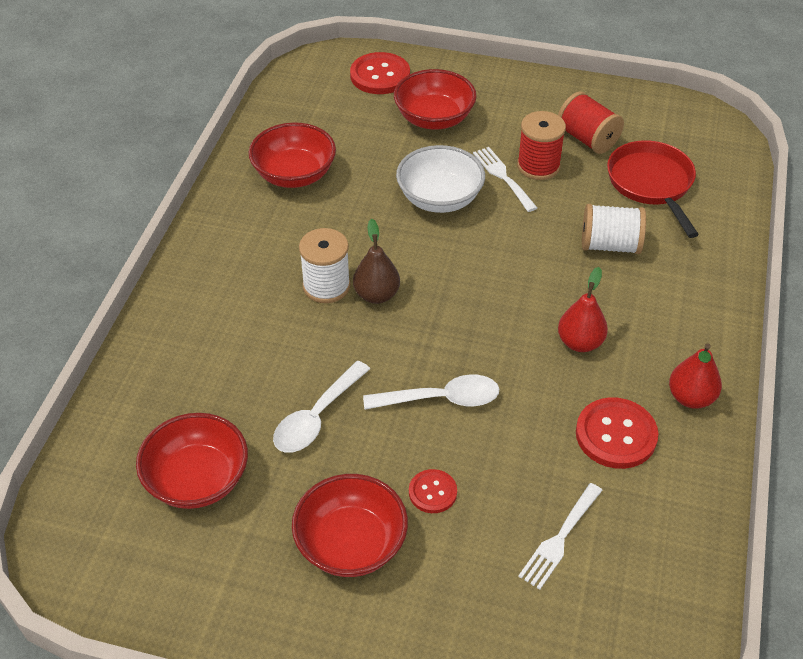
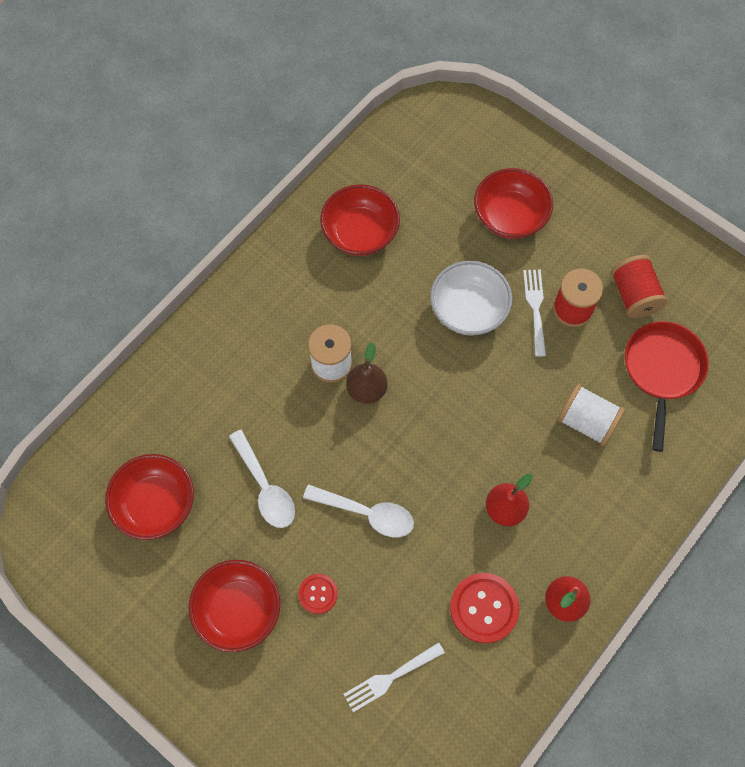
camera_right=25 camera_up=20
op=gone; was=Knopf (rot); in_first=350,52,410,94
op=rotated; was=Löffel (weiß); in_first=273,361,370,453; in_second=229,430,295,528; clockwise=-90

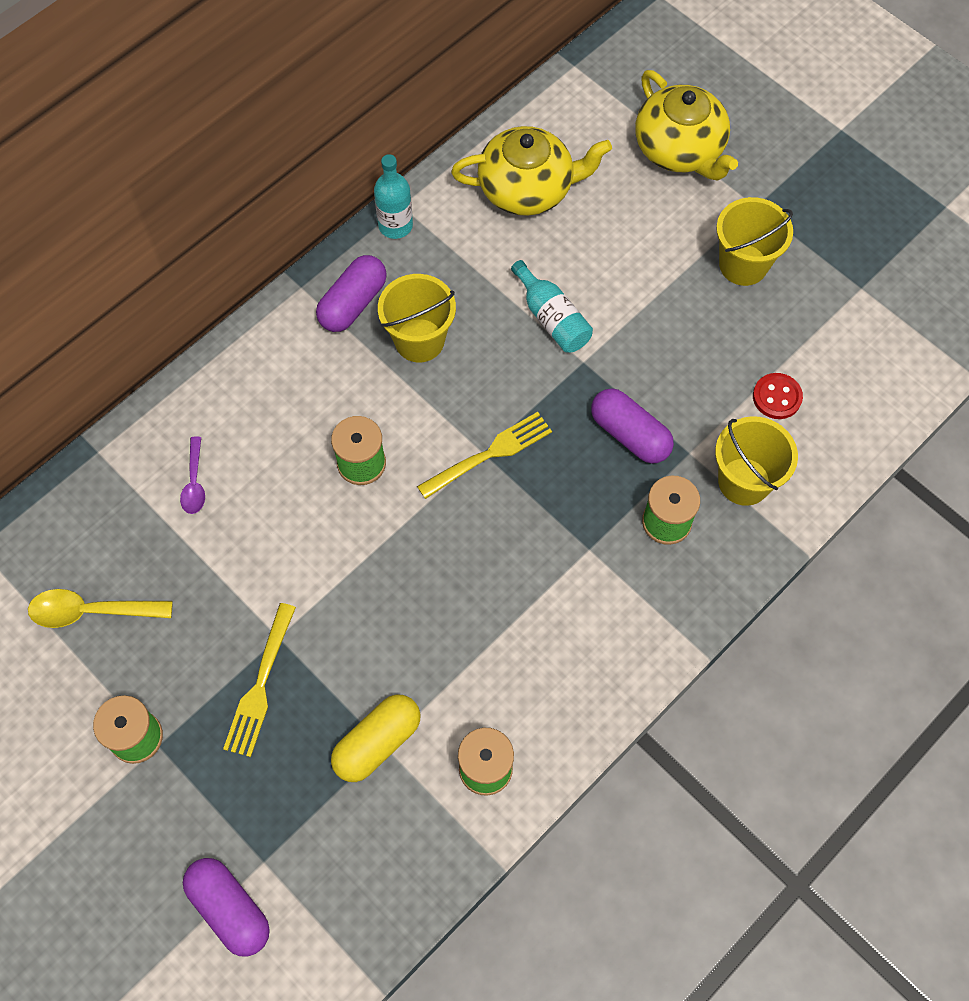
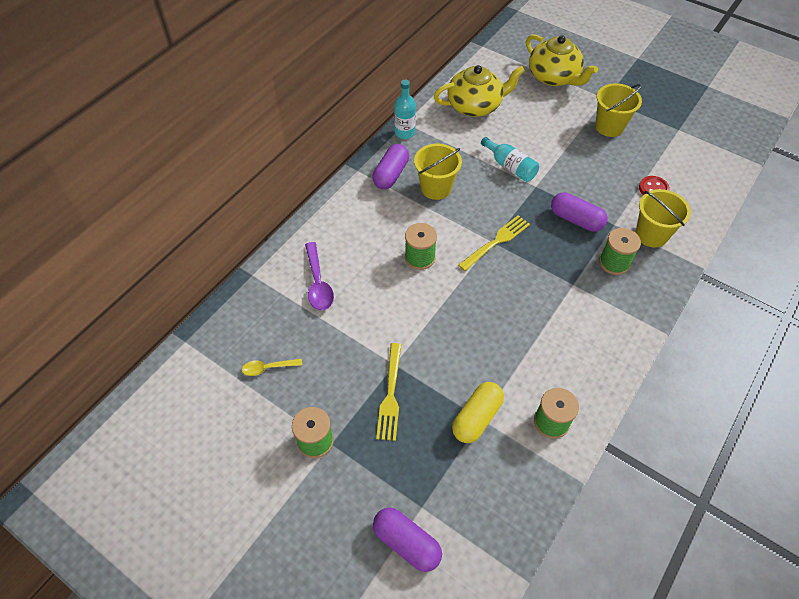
camera_right=-10 camera_up=-10
op=scaled; was=Löffel (lila); in_first=180,436,205,514; in_second=305,242,334,310; ratio=1.58
op=scaled; was=Löffel (gelb); in_first=28,589,173,628; in_second=242,359,302,376; ratio=0.63

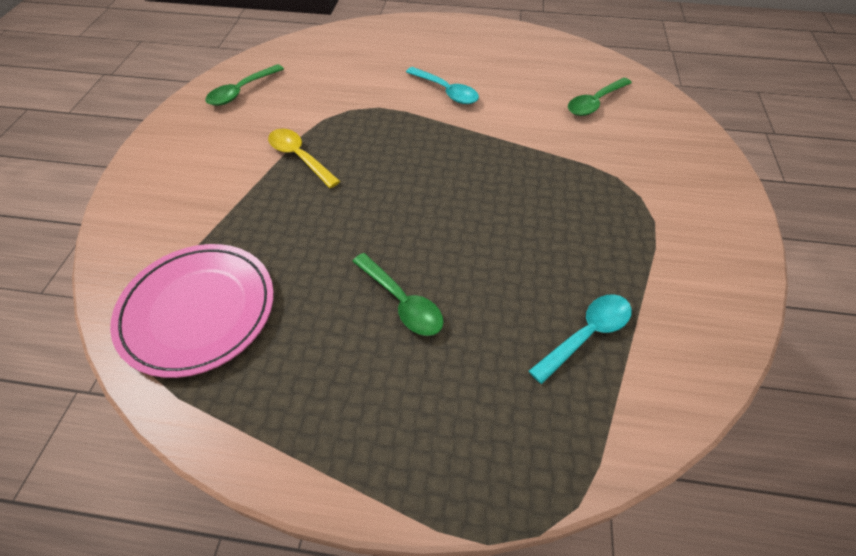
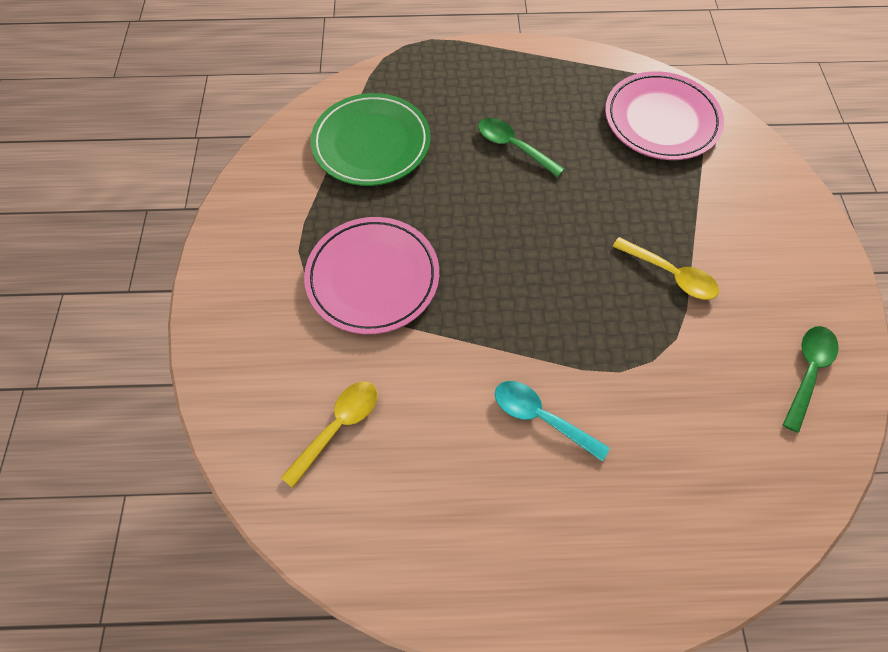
camera_right=170 camera_up=10
op=repainted; was=Löffel (grün); now=Löffel (gelb); in_first=568,77,632,116; in_second=281,382,378,488
op=swapped; was=Löffel (türkis); now=Teller (grün); in_first=529,294,632,384; in_second=311,93,431,186
op=new; now=Teller (rosa); in_second=304,217,439,334

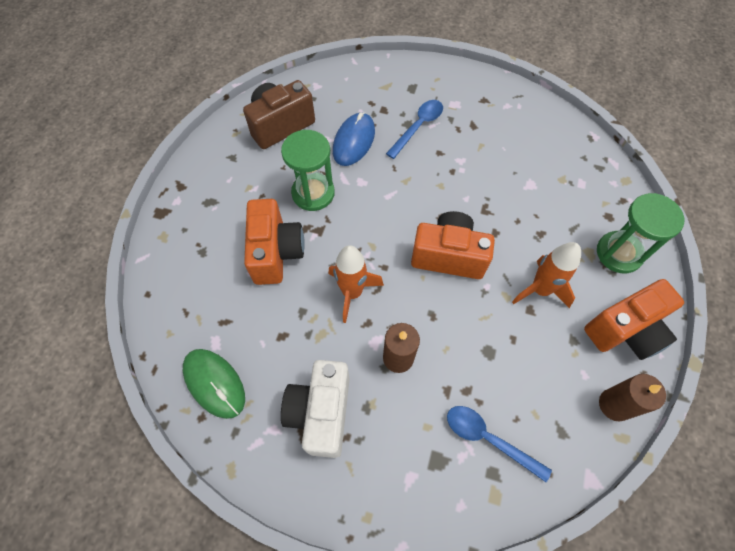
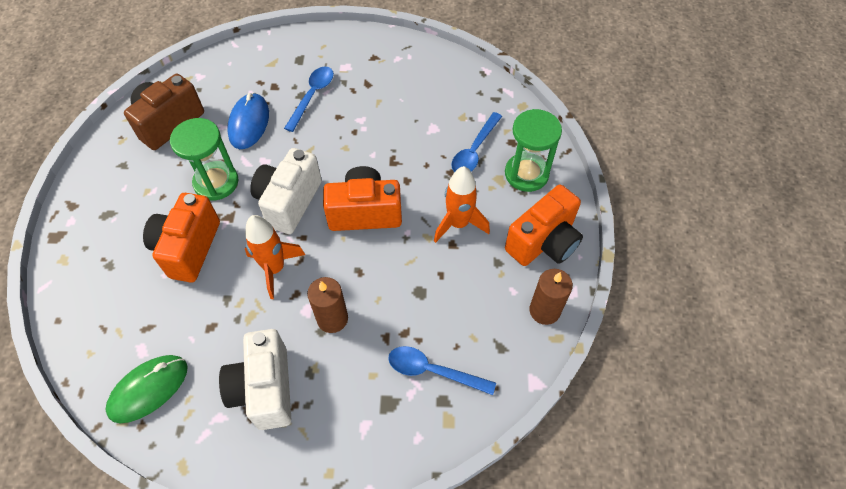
camera_right=-15 camera_up=-5
op=rotated; was=Kamera (orange); in_first=244,199,305,285; in_second=143,193,220,283; clockwise=-150
op=rotated; was=Computermaus (grün); in_first=183,349,245,419; in_second=105,355,188,423; clockwise=-75
op=new; now=Löffel (blau); in_second=451,112,502,172
op=new; now=Kamera (weiß); in_second=250,148,322,234

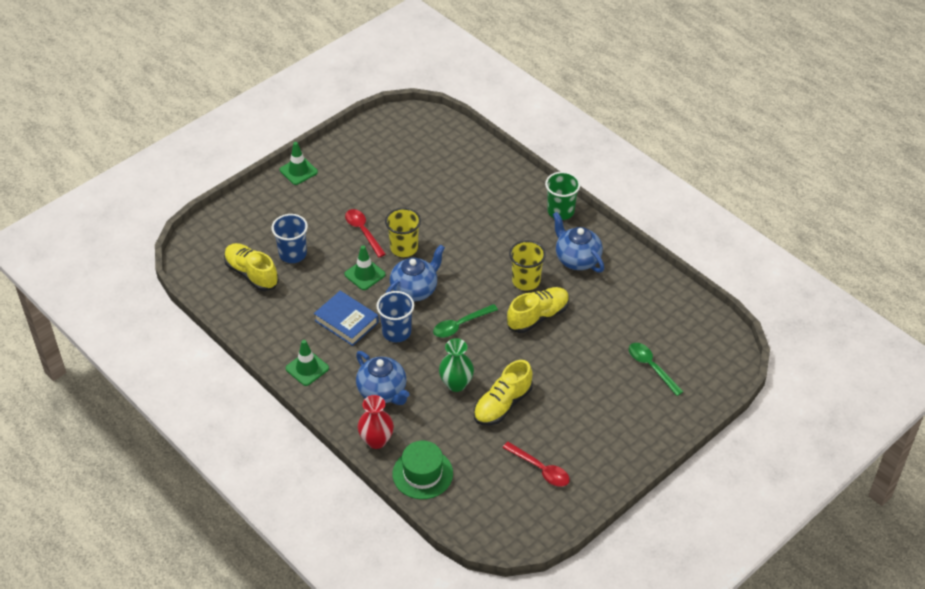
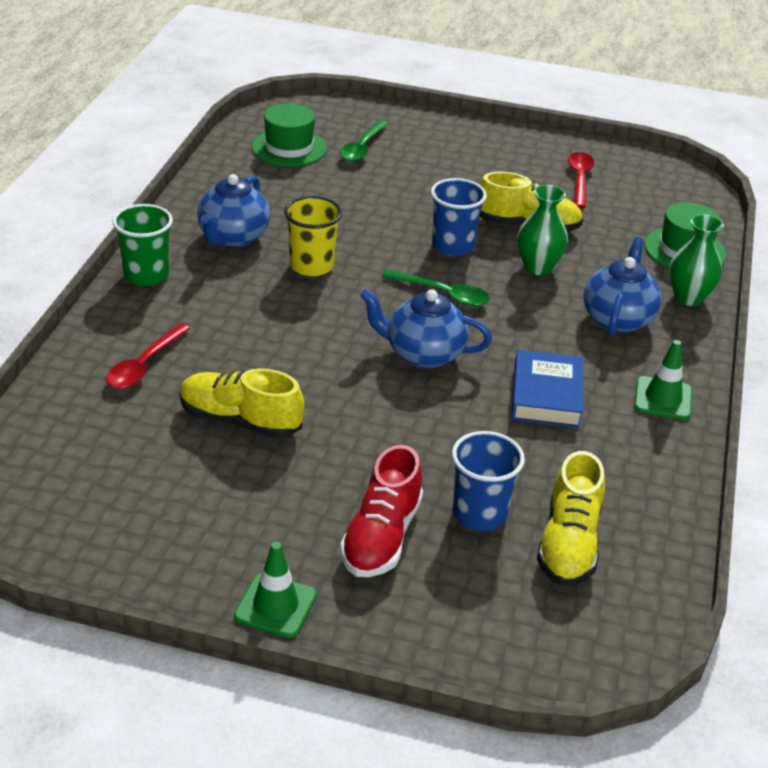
camera_right=-125 camera_up=-10
op=gone; was=Becher (gelb); in_first=385,208,421,257
op=shifted; was=Löffel (rot); in_first=345,209,386,257; in_second=106,323,190,389
op=gone; was=Leitkegel (grün); in_first=344,245,386,290
op=shifted; was=Schuh (gelb); in_first=507,287,569,333; in_second=179,368,304,438
op=shifted; was=Becher (blau); in_first=376,291,414,342; in_second=431,178,487,256
op=repainted; was=Vase (rot); now=Vase (grün); in_first=358,395,394,449; in_second=669,214,724,306
op=new; now=Hut (grün); in_second=252,103,327,166
op=new; now=Schuh (rot); in_second=340,445,423,577

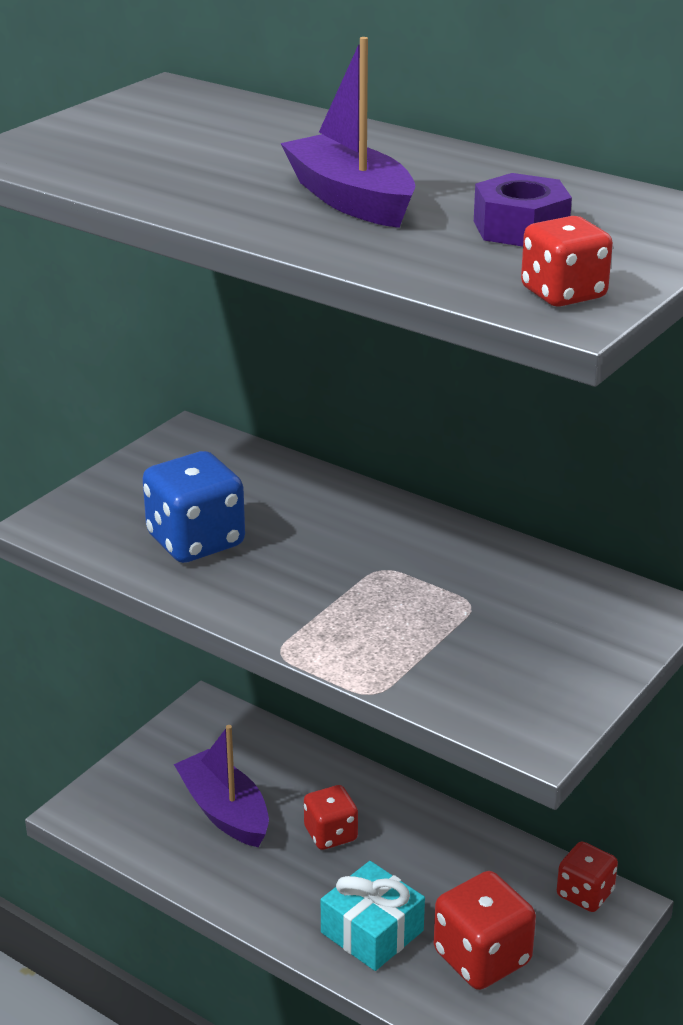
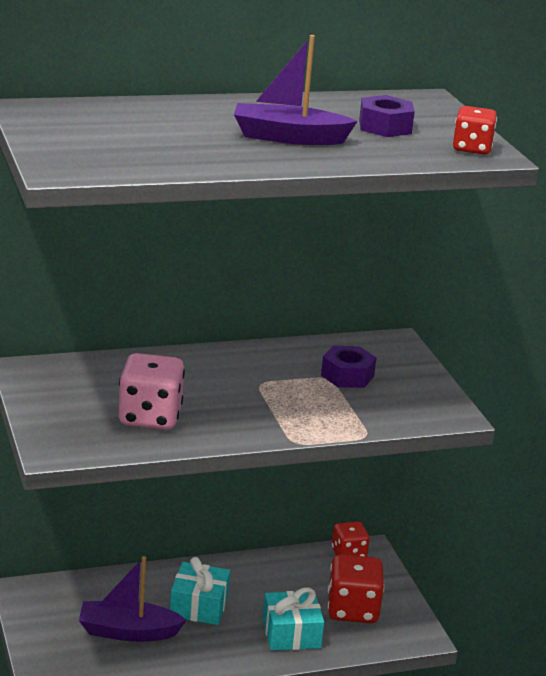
camera_right=-55 camera_up=-5
op=repainted; was=Spielwürfel (blau); now=Spielwürfel (rosa); in_first=142,451,245,563; in_second=118,353,185,430
op=swapped; was=Spielwürfel (rot); now=Geschenk (türkis); in_first=304,785,358,850; in_second=170,557,230,625
op=new; now=Sechskantmutter (lila); in_second=321,346,376,388

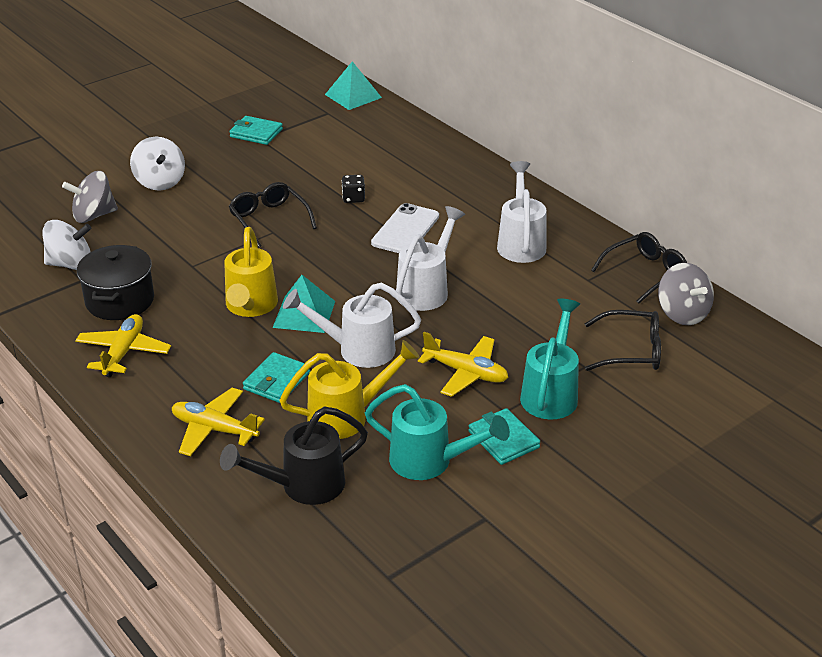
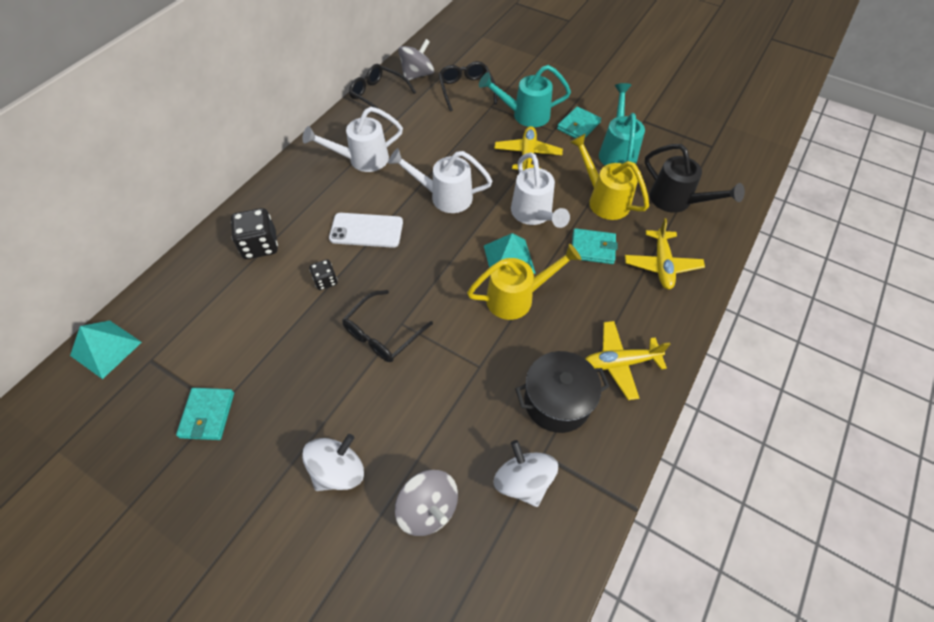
camera_right=-110 camera_up=20
op=new; now=Spielwürfel (schwarz); in_second=231,208,278,259

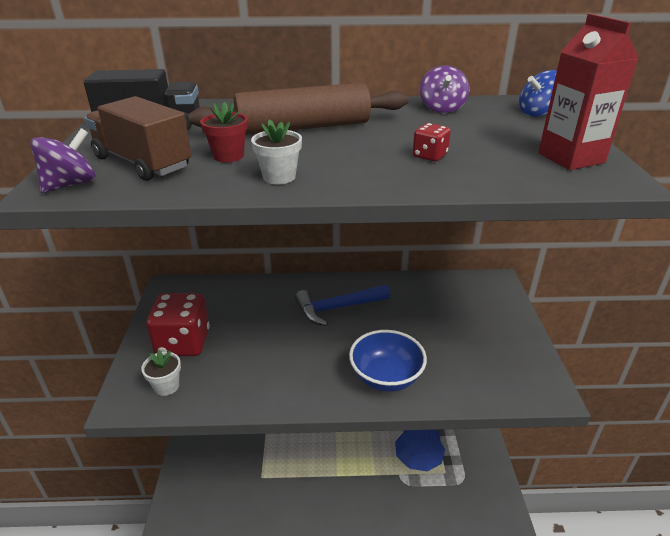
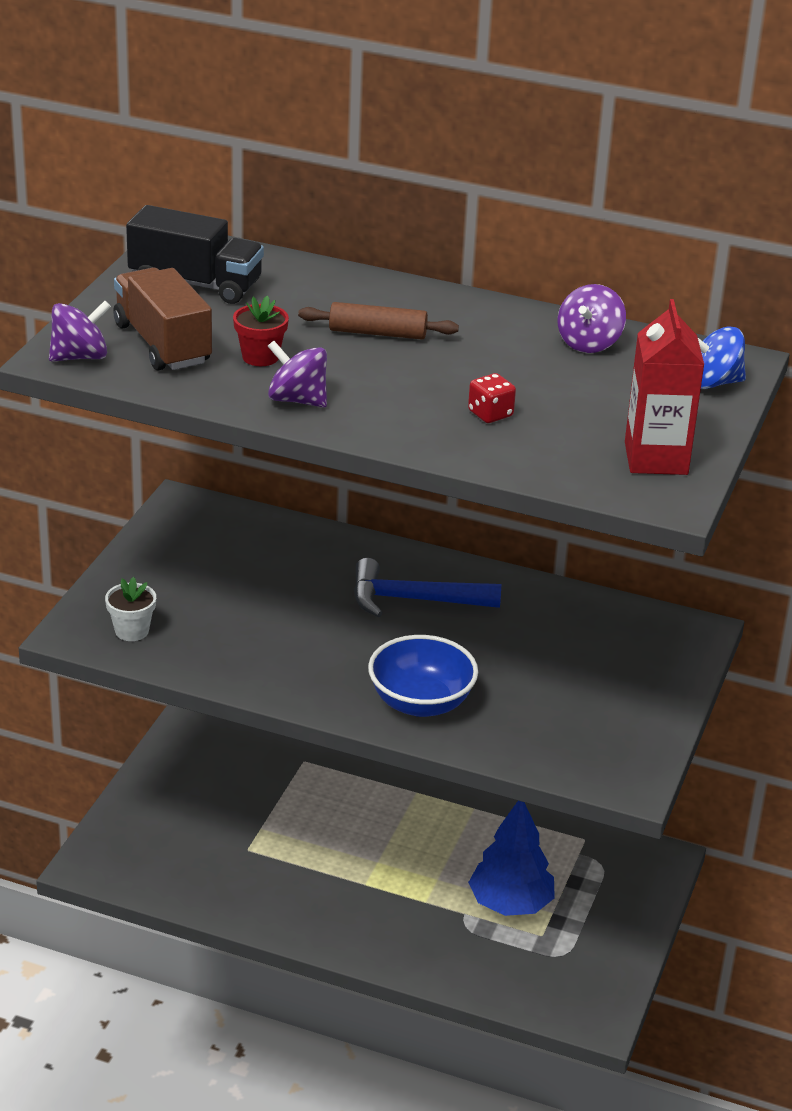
camera_right=20 camera_up=0
op=scaled; was=Nudelholz (braun); in_first=189,83,409,135; in_second=298,302,459,340; ratio=0.55
op=swapped; was=Blumentopf (weiß); now=Kreisel (lila); in_first=251,119,302,184; in_second=268,341,327,407
op=gone; was=Spielwürfel (rot); in_first=146,293,210,356

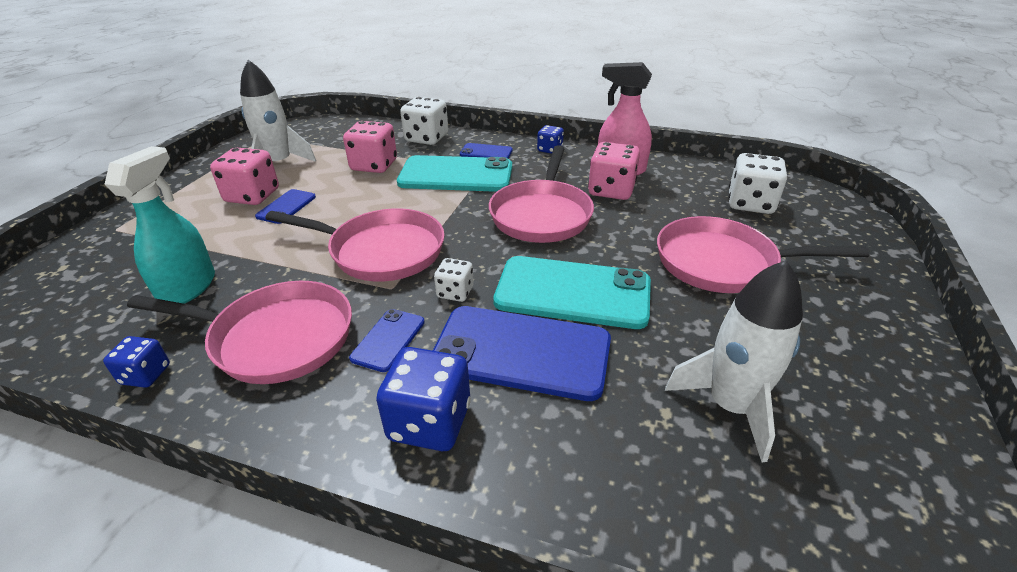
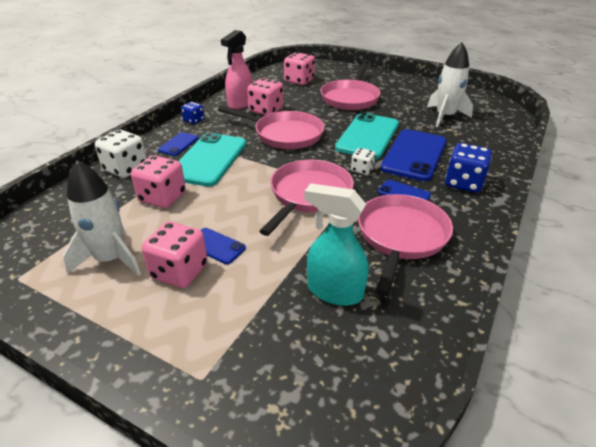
camera_right=-80 camera_up=0
op=repainted; was=Spielwürfel (weiß); now=Spielwürfel (rosa); in_first=728,153,787,214; in_second=284,52,315,85
op=gone; was=Spielwürfel (blau); in_first=103,336,170,388

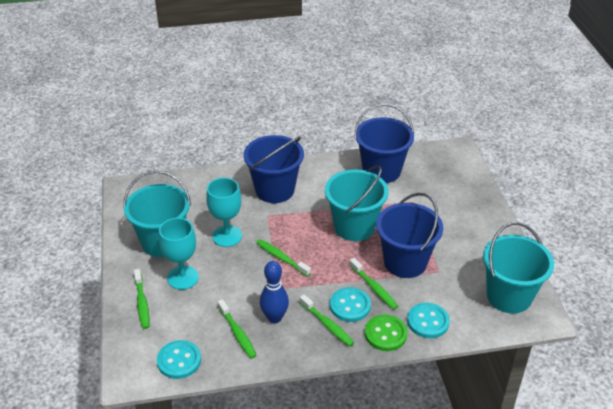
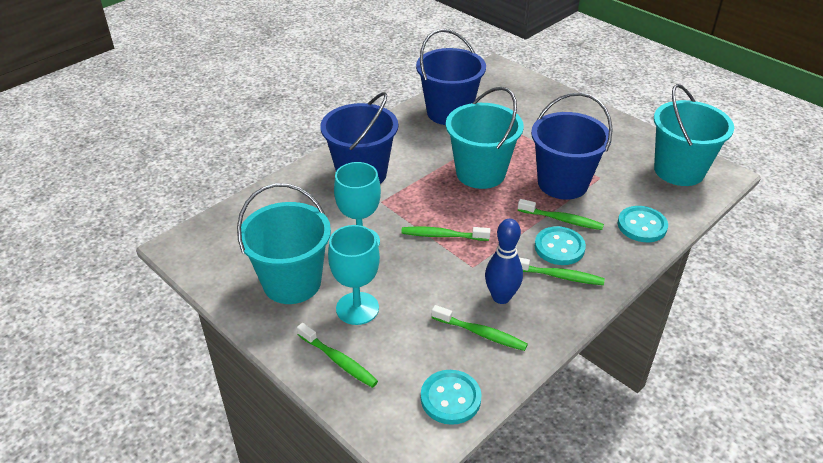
camera_right=-35 camera_up=0
op=gone; was=Knopf (grün); in_first=365,314,407,351

